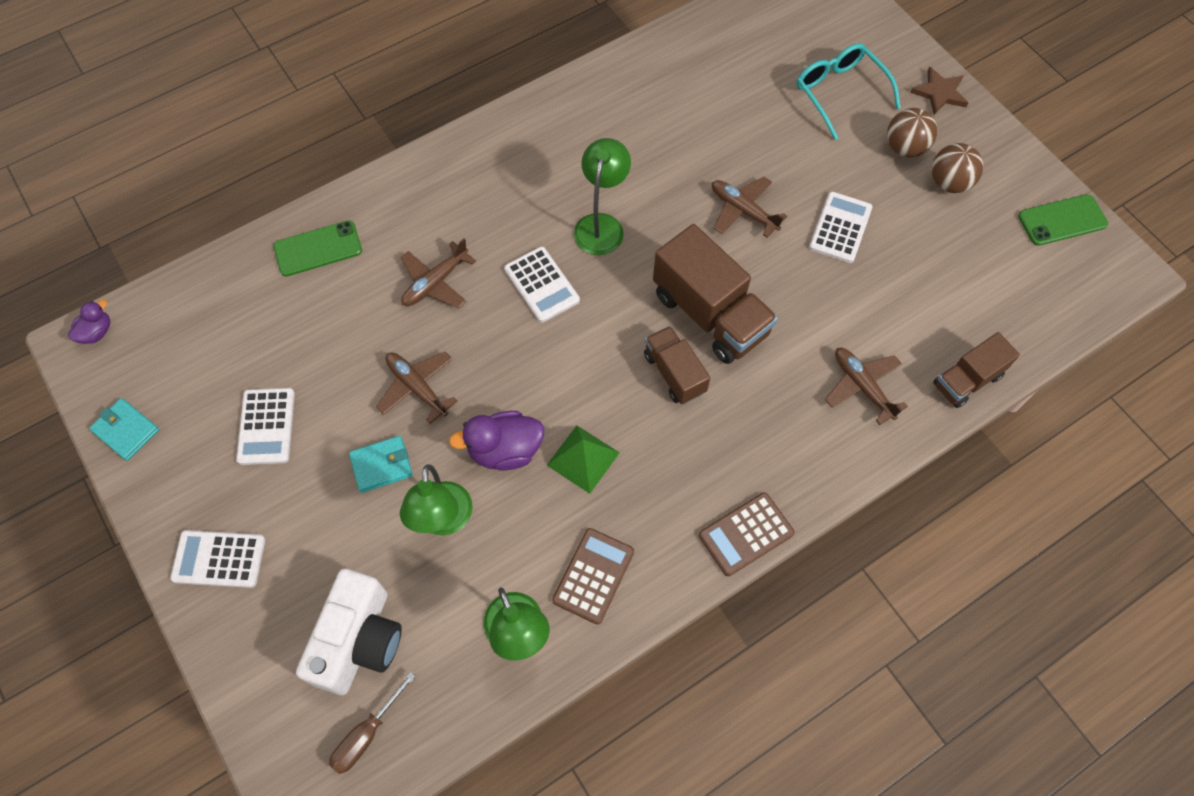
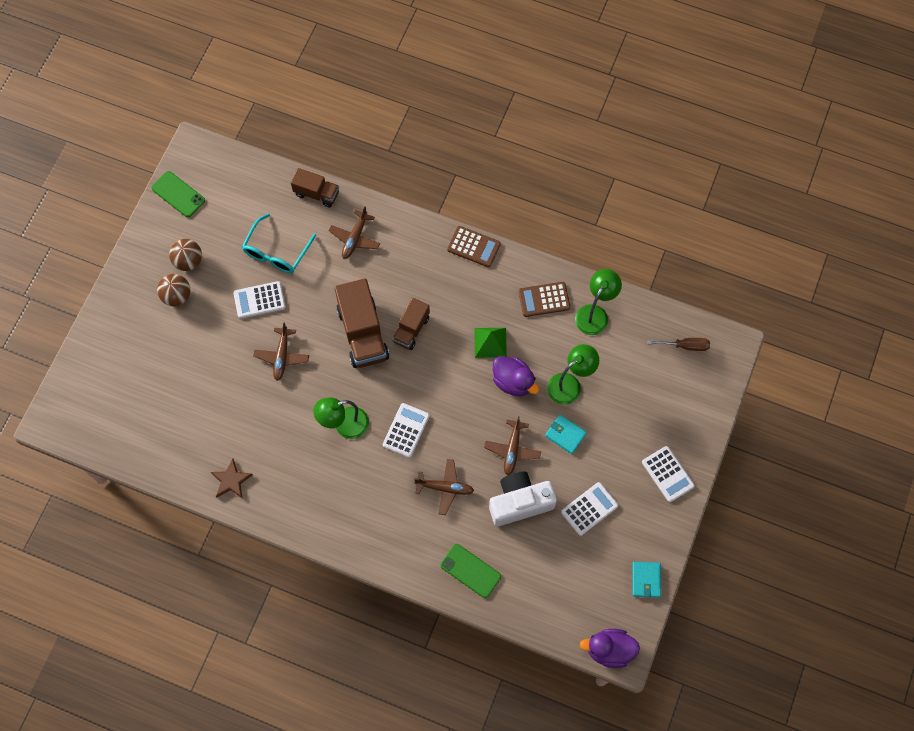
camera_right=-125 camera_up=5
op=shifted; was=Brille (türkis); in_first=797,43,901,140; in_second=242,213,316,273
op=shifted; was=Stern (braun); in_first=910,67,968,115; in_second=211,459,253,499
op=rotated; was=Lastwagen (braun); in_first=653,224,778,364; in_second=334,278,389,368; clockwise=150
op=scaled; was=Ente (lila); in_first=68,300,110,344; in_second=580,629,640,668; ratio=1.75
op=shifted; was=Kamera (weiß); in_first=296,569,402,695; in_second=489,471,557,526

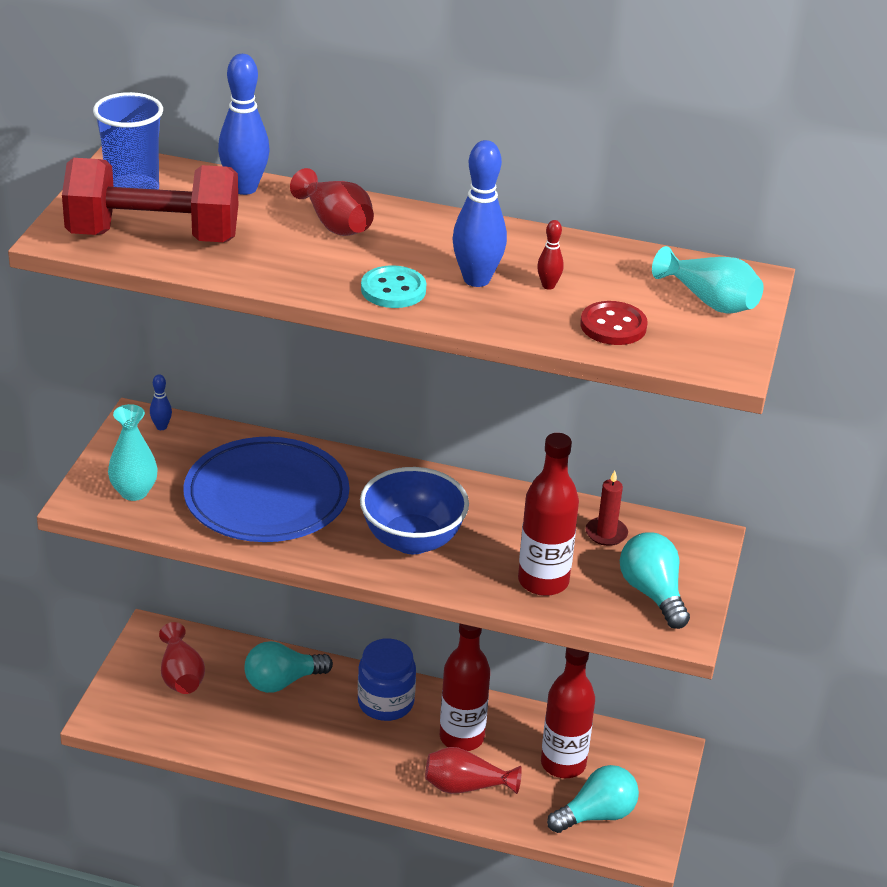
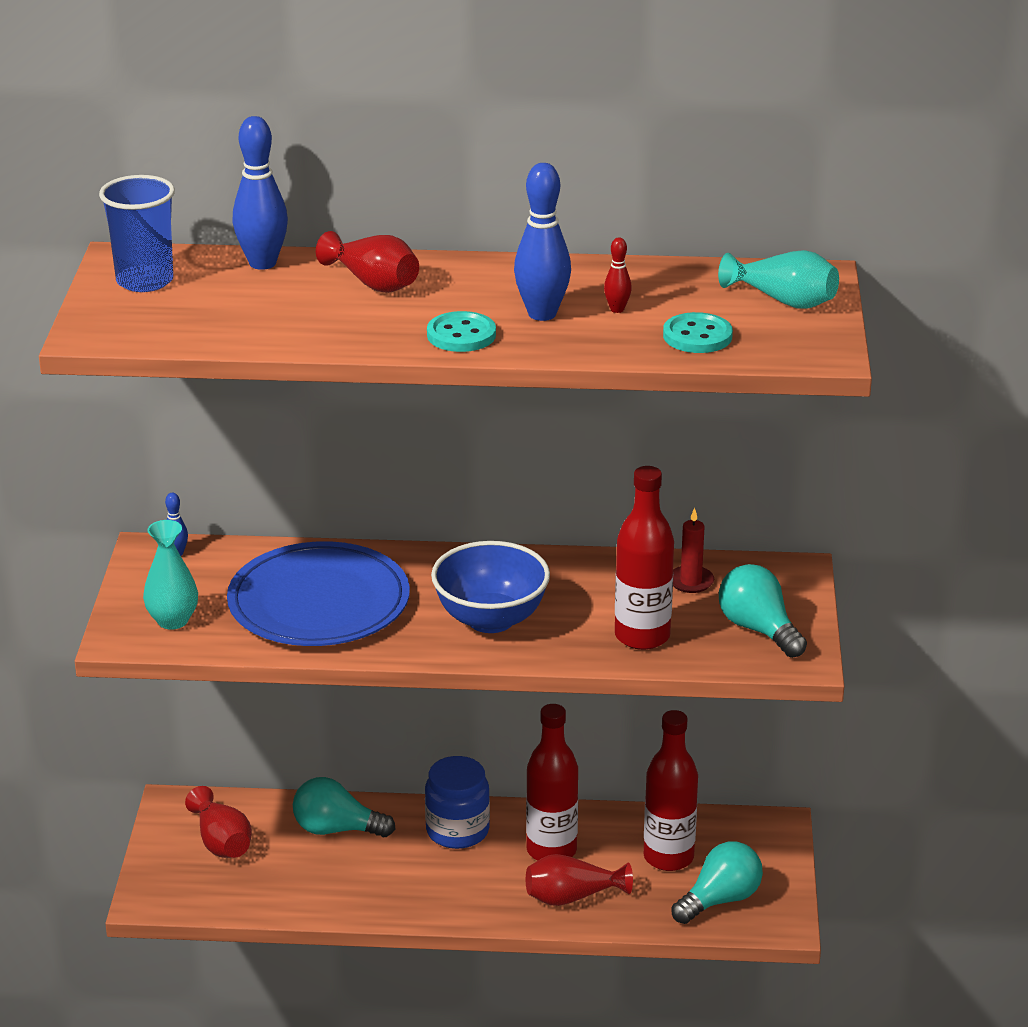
camera_right=-10 camera_up=-5
op=gone; was=Hantel (rot); in_first=62,158,238,242
op=repainted; was=Knopf (rot); now=Knopf (türkis); in_first=580,301,648,345; in_second=663,312,733,353
op=rotated; was=Glühbirne (türkis); in_first=244,641,333,693; in_second=293,777,395,837; clockwise=45

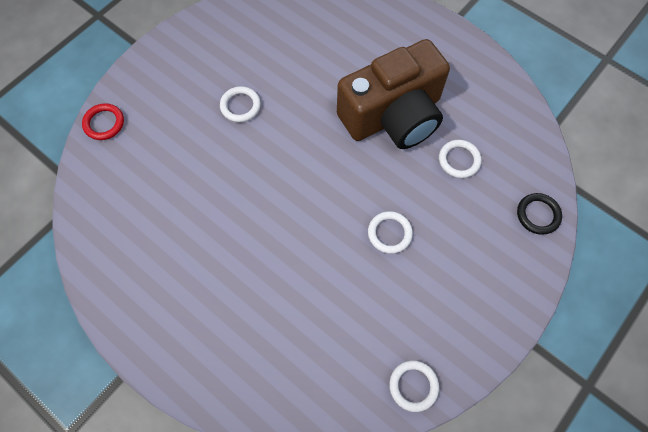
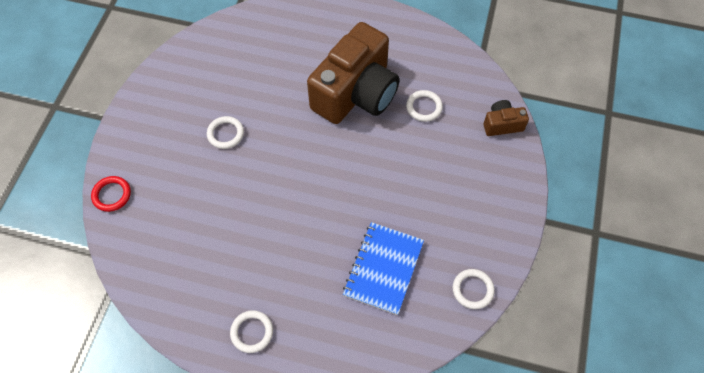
camera_right=-25 camera_up=-5
op=swapped; was=Ring (schwarz); now=Kamera (braun); in_first=517,193,562,235; in_second=483,100,529,136
op=shifted; was=Ring (weiß); in_first=368,211,413,254; in_second=230,310,273,353
op=new; now=Notizbuch (blau); in_second=343,222,424,315

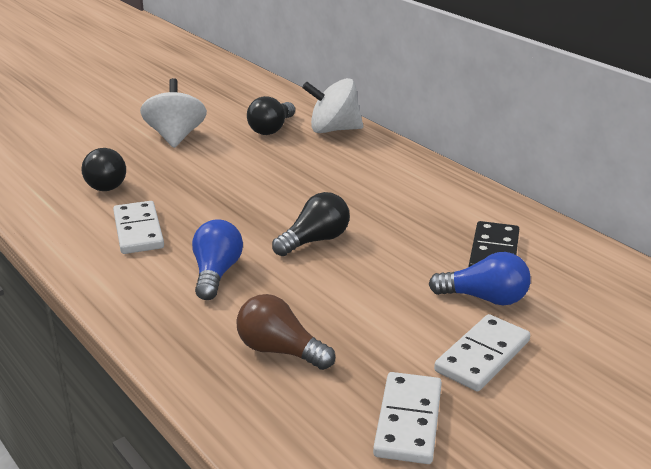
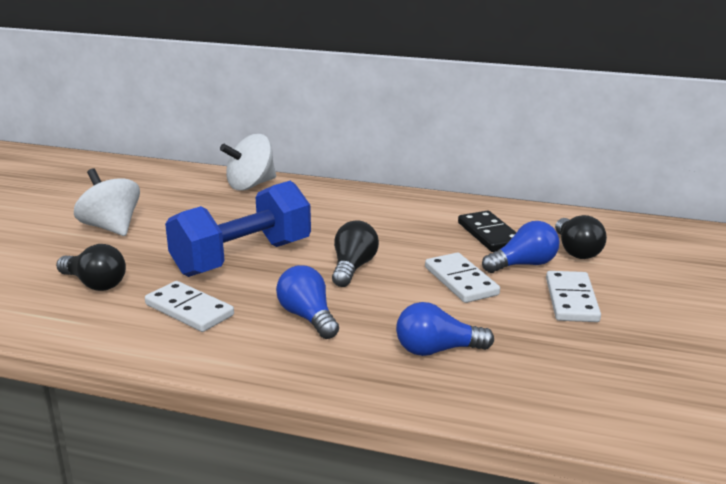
camera_right=-35 camera_up=-5
op=shifted; was=Glühbirne (schwarz); in_first=247,96,295,135; in_second=555,215,607,259
op=repainted; was=Glühbirne (braun); now=Glühbirne (blau); in_first=236,294,335,370; in_second=396,302,494,356
op=shifted; was=Dominostein (weiß); in_first=373,372,442,464; in_second=425,253,500,303
op=new; now=Hantel (blau); in_second=165,181,311,277

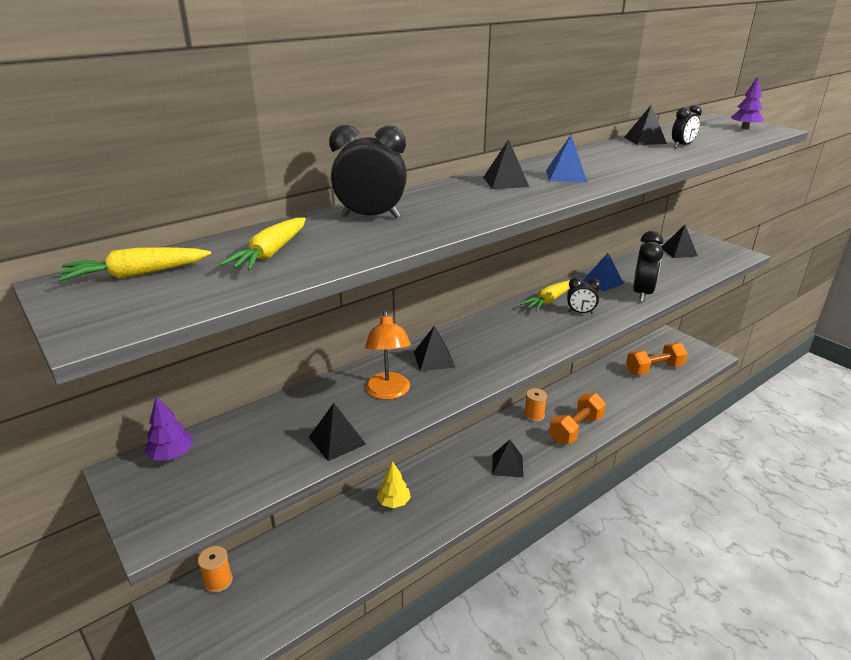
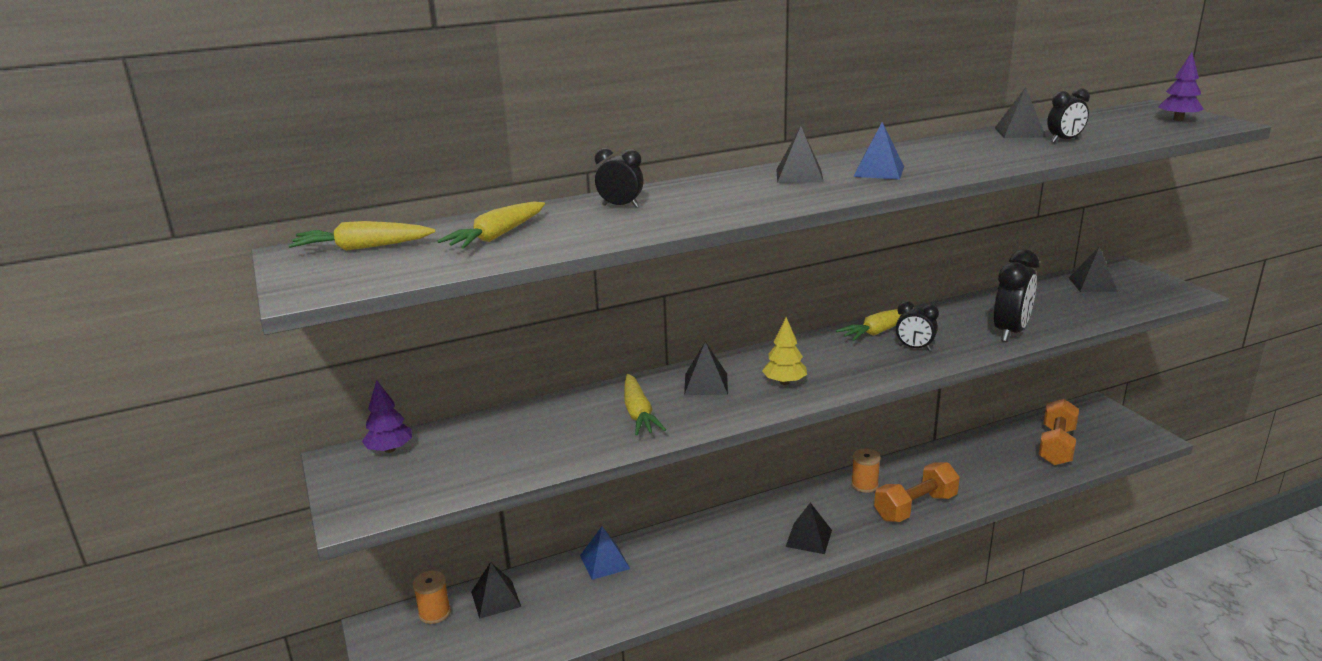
camera_right=15 camera_up=-5
op=scaled; was=Wecker (schwarz); in_first=329,125,407,218; in_second=595,148,644,207; ratio=0.59
op=shifted; was=Pyramide (blau); in_first=583,253,624,291; in_second=580,526,630,580
op=swapped; was=Lampe (orange); now=Karotte (gelb); in_first=365,311,411,400; in_second=624,374,666,436
op=rotated; was=Hantel (orange); in_first=626,343,688,375; in_second=1038,399,1079,465; clockwise=-60
op=shifted; was=Pyramide (schwarz); in_first=308,403,366,461; in_second=471,562,521,619
op=shifted; was=Baum (gelb); in_first=376,461,411,508; in_second=762,317,807,385

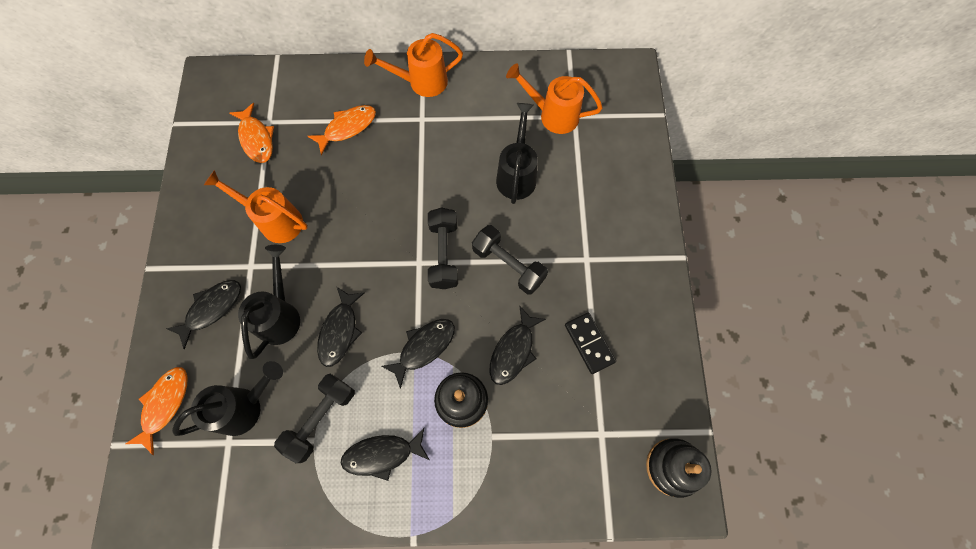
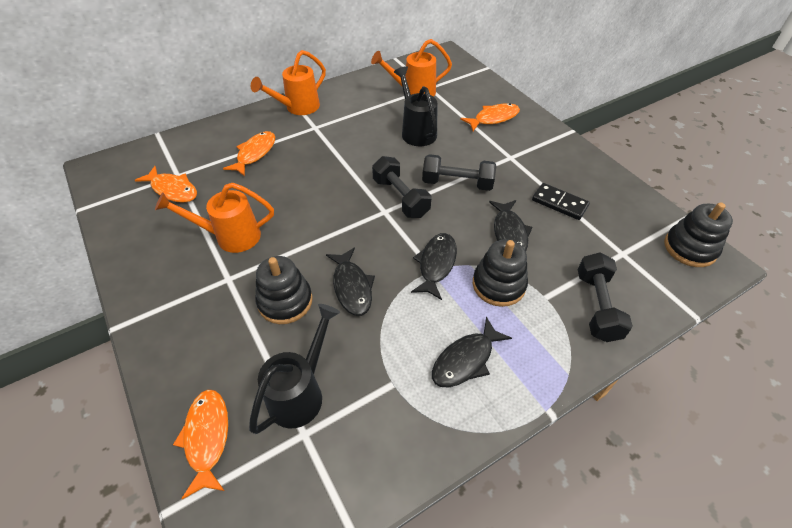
camera_right=-30 camera_up=-20
op=swapped; was=Gießkanne (schwarz); now=Stapelspielzeug (schwarz); in_first=238,245,300,359; in_second=255,256,313,324
op=gone; was=Fisch (schwarz); in_first=166,280,241,349
op=shifted; was=Hantel (schwarz); in_first=274,374,355,463; in_second=577,252,633,342
op=new; now=Fisch (orange); in_second=460,103,520,131

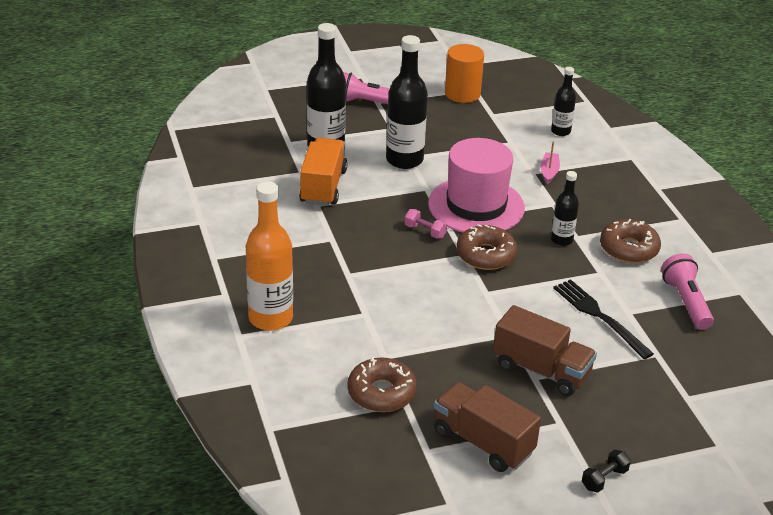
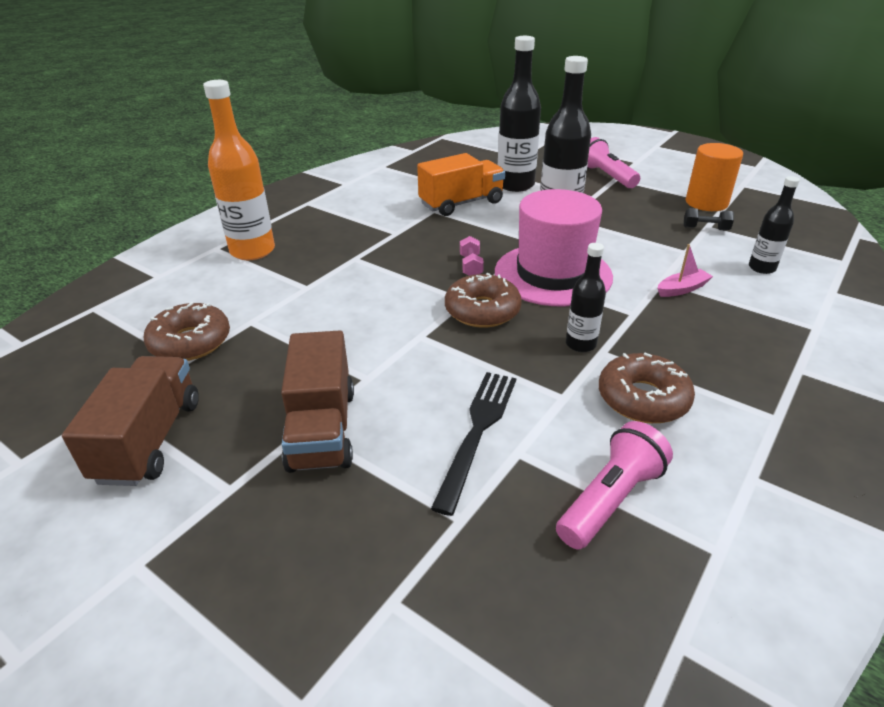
camera_right=55 camera_up=0
op=shifted; was=Hantel (schwarz); in_first=582,450,631,492; in_second=684,208,734,231

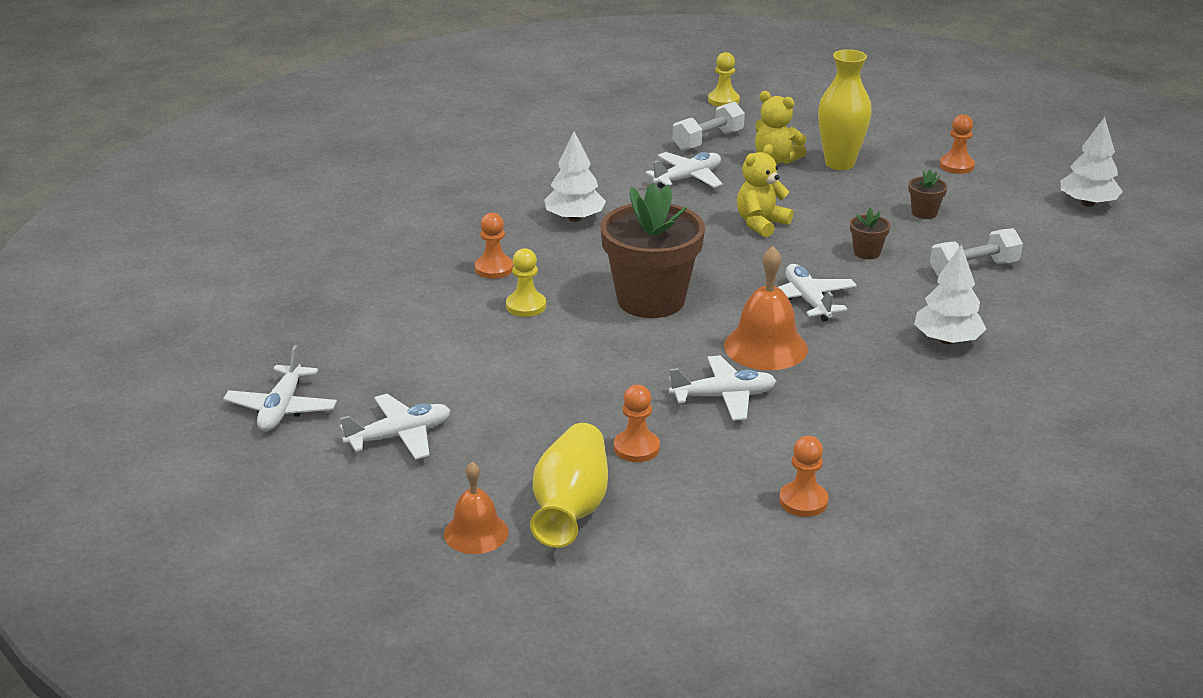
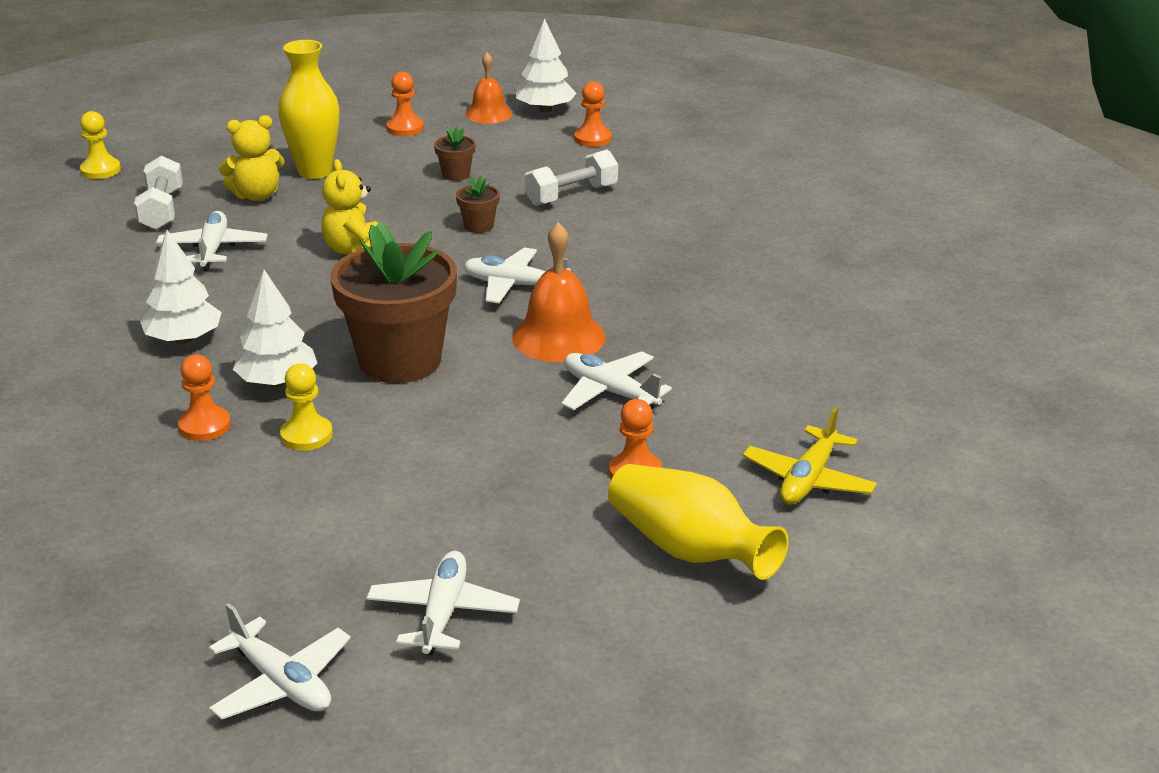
camera_right=-55 camera_up=0
op=rotated; was=Hantel (weiß); in_first=930,228,1023,276; in_second=525,150,618,206; clockwise=45
op=shifted; was=Baum (weiß); in_first=914,245,986,344; in_second=233,270,317,387
op=rotated; was=Flugzeug (weiß); in_first=669,355,776,421; in_second=561,351,672,410; clockwise=-75
op=shifted; was=Bauer (orange); in_first=779,436,828,517; in_second=574,81,612,147
op=shifted; was=Glocke (orange); in_first=444,462,508,554; in_second=465,53,512,124
op=new; now=Flugzeug (gelb); in_second=743,407,877,505

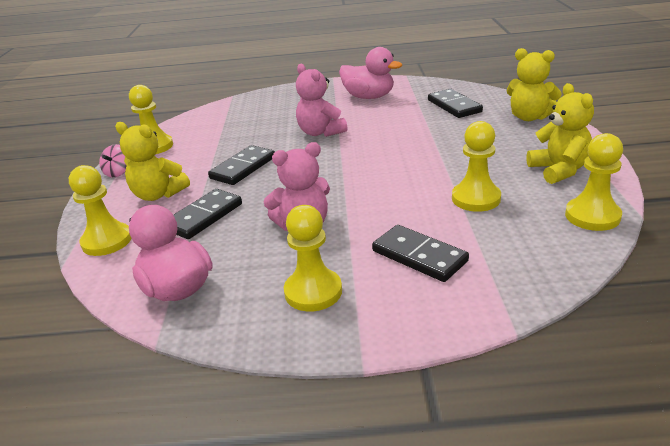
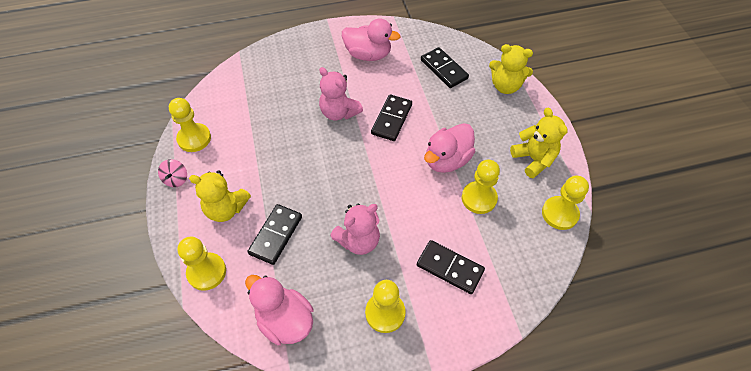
camera_right=-15 camera_up=25
op=shifted; was=Dominostein (schwarz); in_first=208,145,275,185; in_second=371,94,412,141
op=new; now=Ente (rosa); in_second=424,123,475,173

